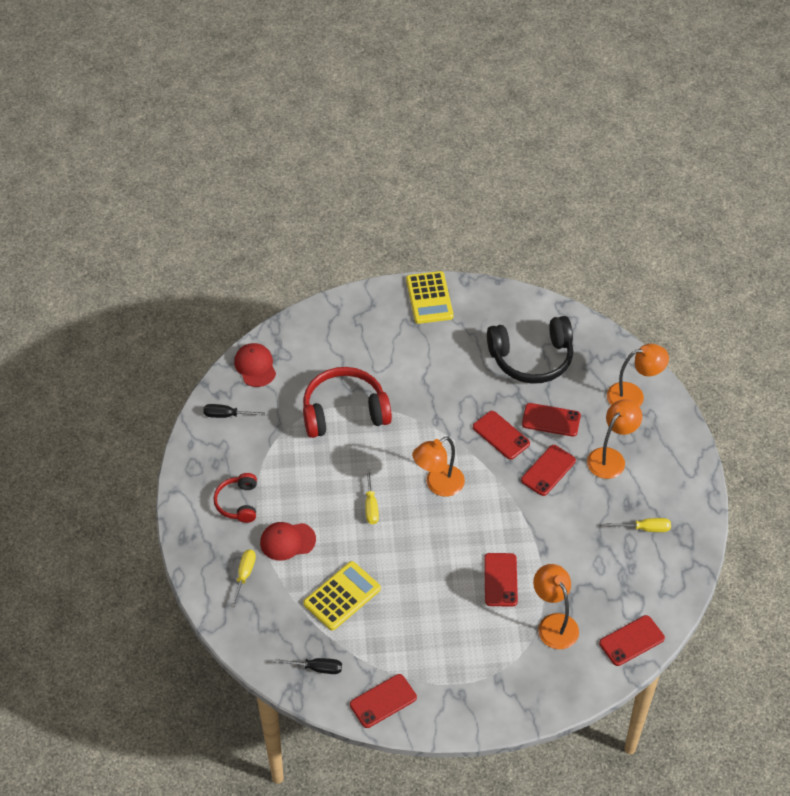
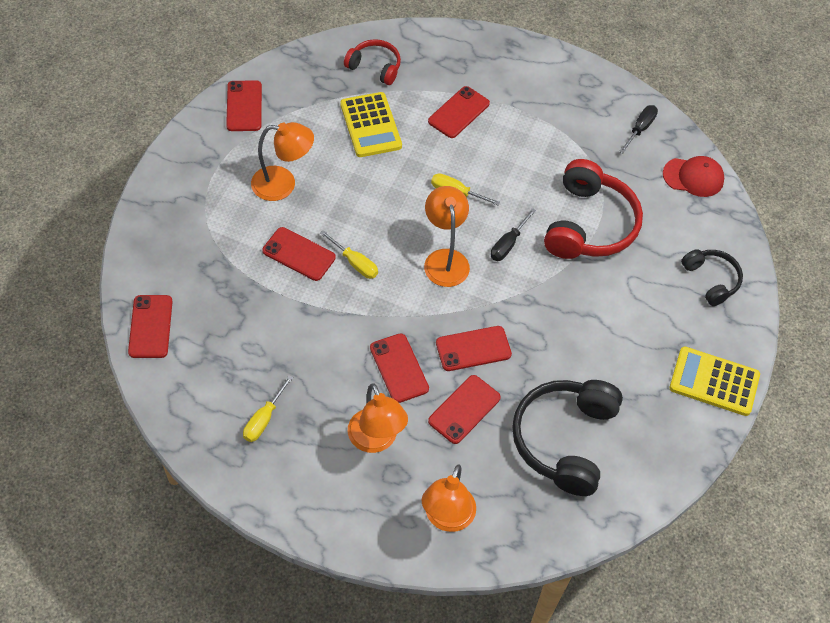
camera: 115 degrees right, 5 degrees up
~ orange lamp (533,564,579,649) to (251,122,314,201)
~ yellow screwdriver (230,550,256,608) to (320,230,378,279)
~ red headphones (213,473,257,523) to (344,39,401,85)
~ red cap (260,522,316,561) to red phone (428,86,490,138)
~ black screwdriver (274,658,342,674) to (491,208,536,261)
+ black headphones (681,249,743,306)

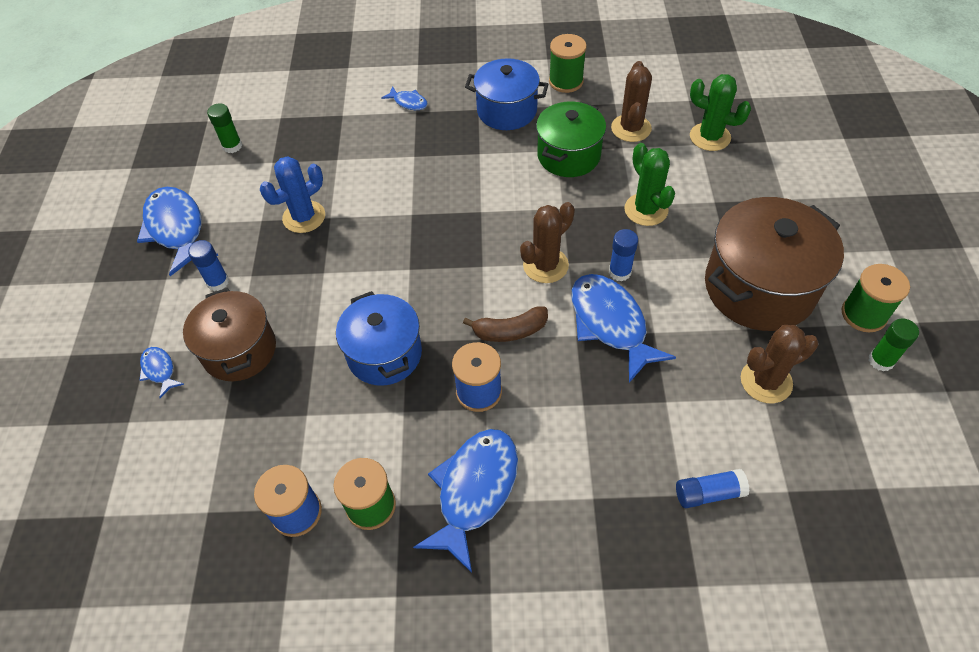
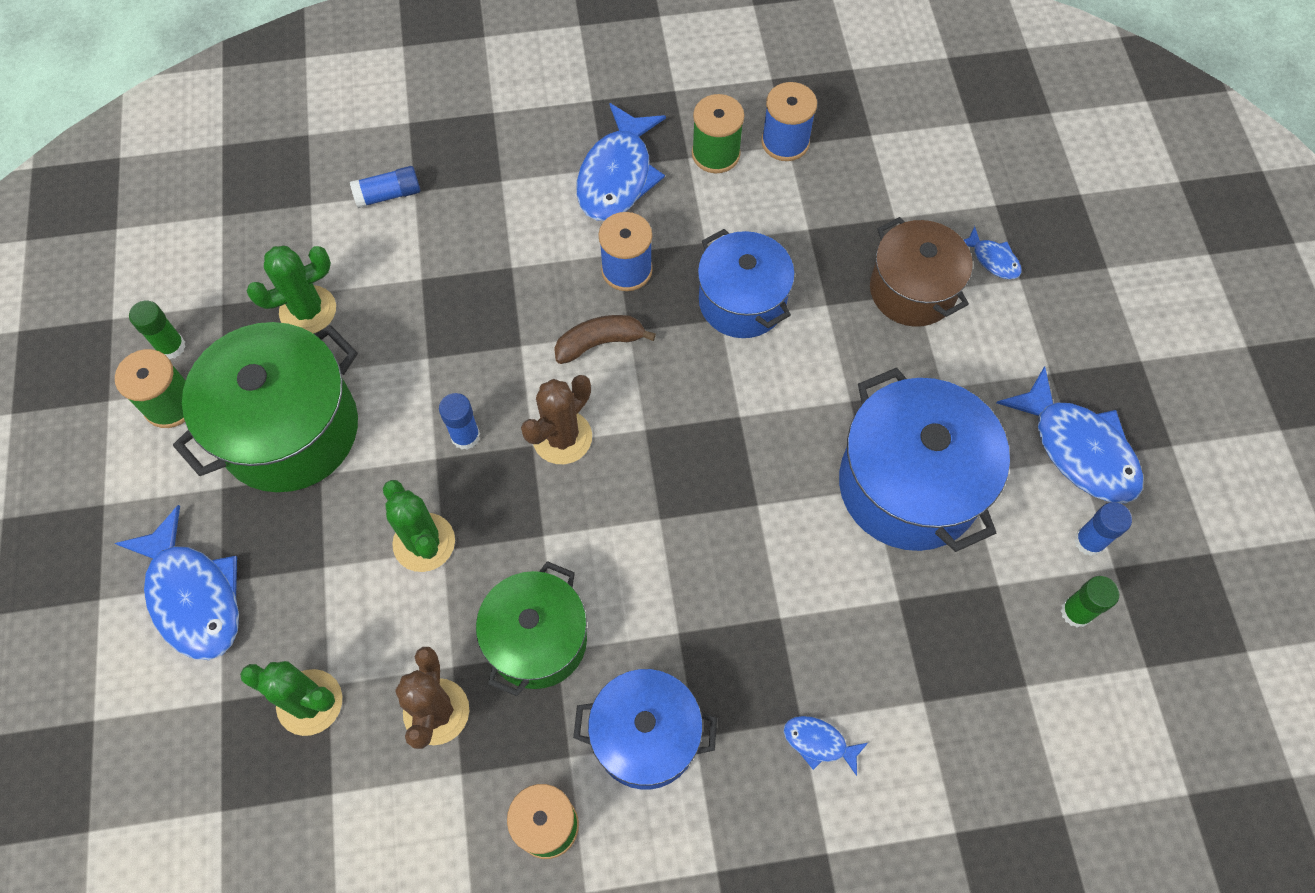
camera: 170 degrees right, 10 degrees up
~ blue fish (571,274,676,383) to (115,505,239,660)
~ brown pot (705,197,844,331) to green pot (173,322,358,492)
~ brown cactus (741,325,818,403) to green cactus (247,246,336,333)
~ blue cactus (260,156,325,233) to blue pot (839,368,1010,552)
~ blue glue stick (188,240,229,291) to (1074,502,1132,556)

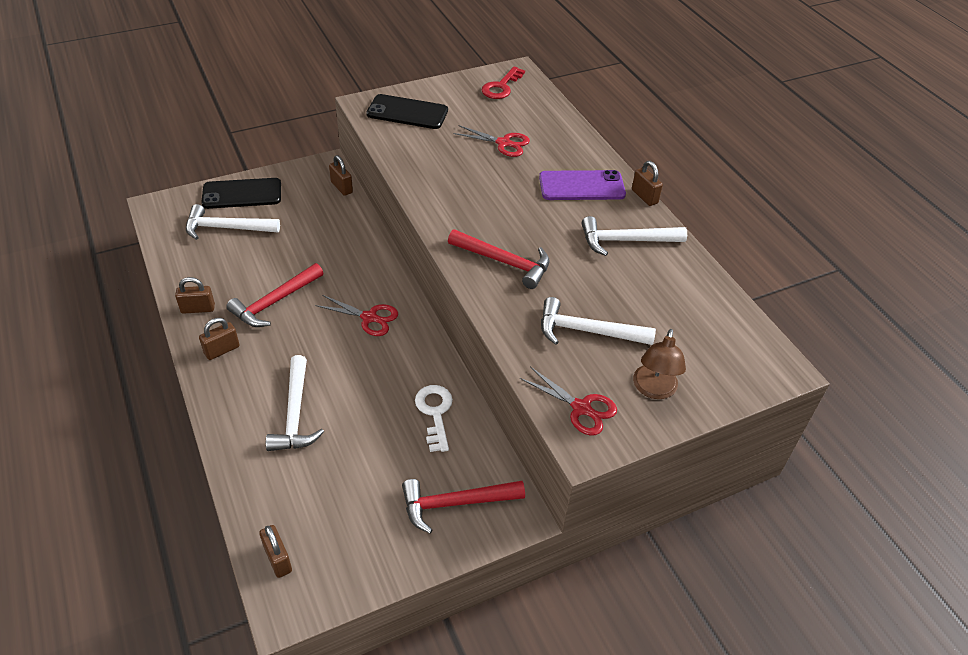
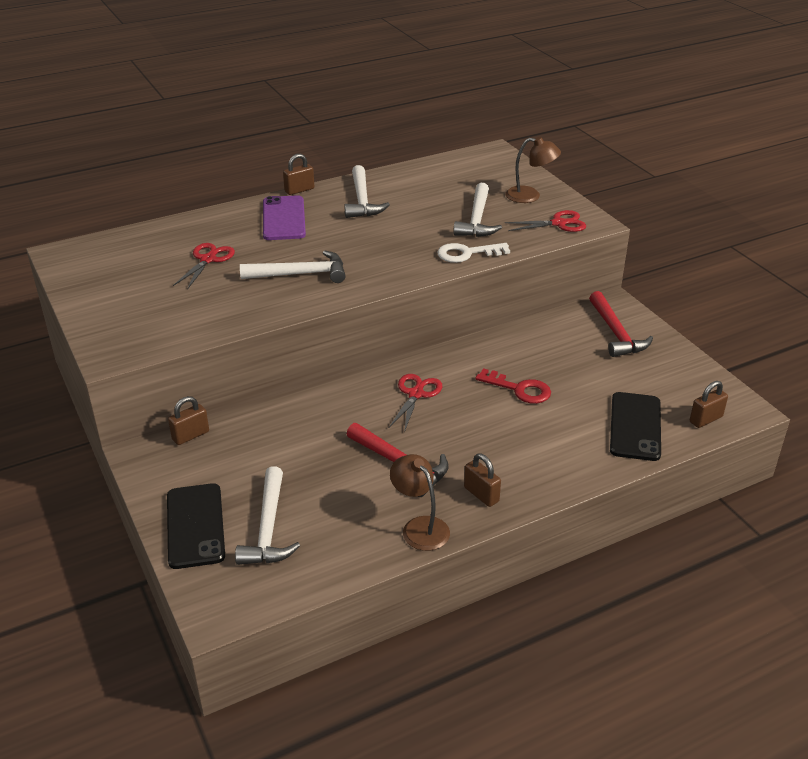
camera: 90 degrees left, 10 degrees down
~ white hammer (266,355,324,451) to (240,250,345,283)
~ brown padlock (175,277,215,314) to brown lamp (390,454,450,551)
~ white key (415,385,453,452) to (437,243,510,263)
~ red key (482,67,525,99) to (475,368,551,404)
~ red scissors (520,367,617,436) = (505,210,586,232) 45 degrees clockwise
~ black phone (366,94,448,129) to (610,392,661,461)
- red hammer (448,229,549,289)

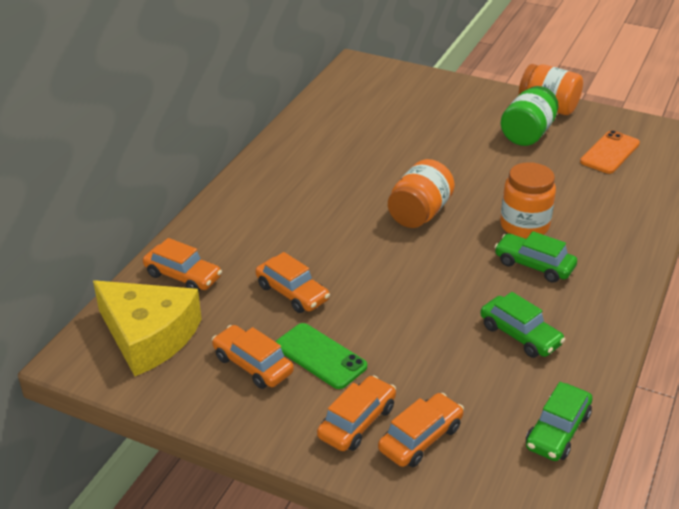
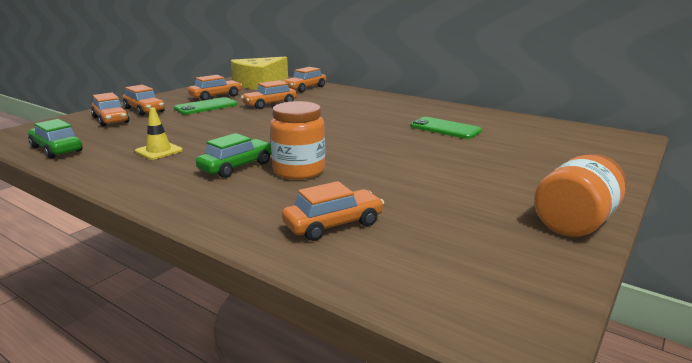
camera: 100 degrees right, 15 degrees down
~ green car (480,292,565,358) to yellow traffic cone (135,107,183,160)
+ orange car (282,181,384,241)
+ green phone (410,117,482,139)
- orange jar (388,159,455,228)
- green jar (501,86,559,146)
- orange phone (580,130,640,174)

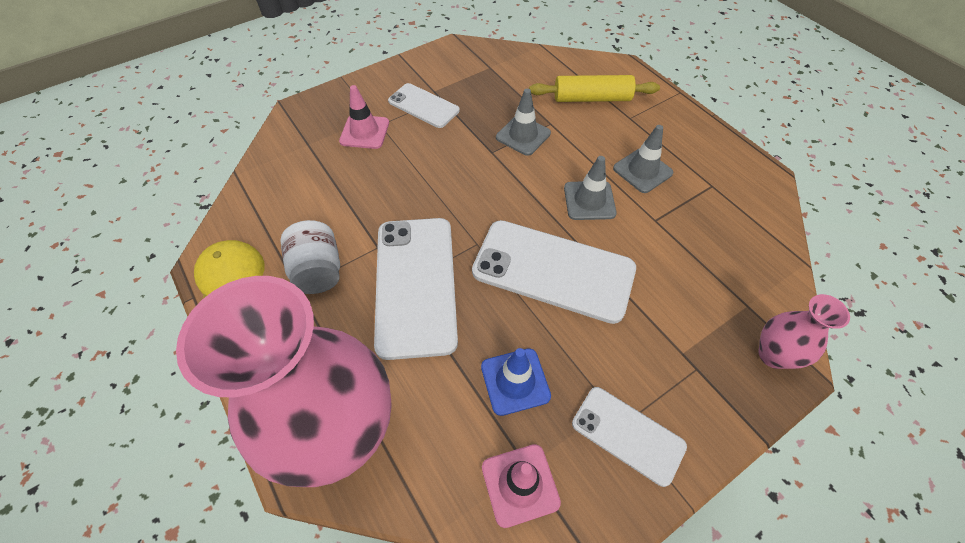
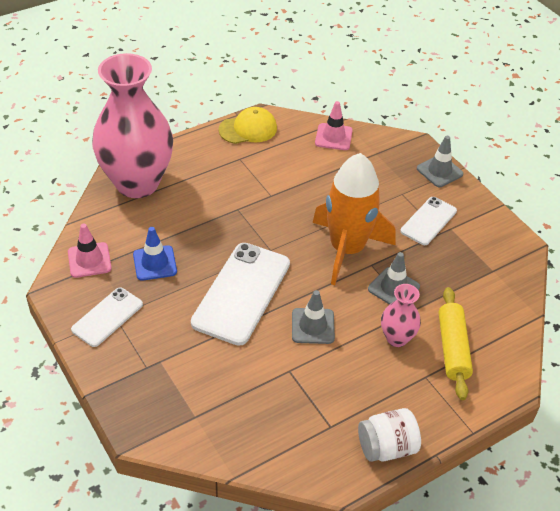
camera: 90 degrees right, 10 degrees down
+ orange rocket (313,153,396,285)
~ pink traffic cone (339,85,389,149) to (315,101,353,150)
~ white jar (280,220,340,294) to (358,408,421,462)
~ pink vase (758,294,850,369) to (381,284,421,347)
~ grey traffic cone (613,125,673,193) to (417,136,464,187)
- white phone (374,218,458,360)

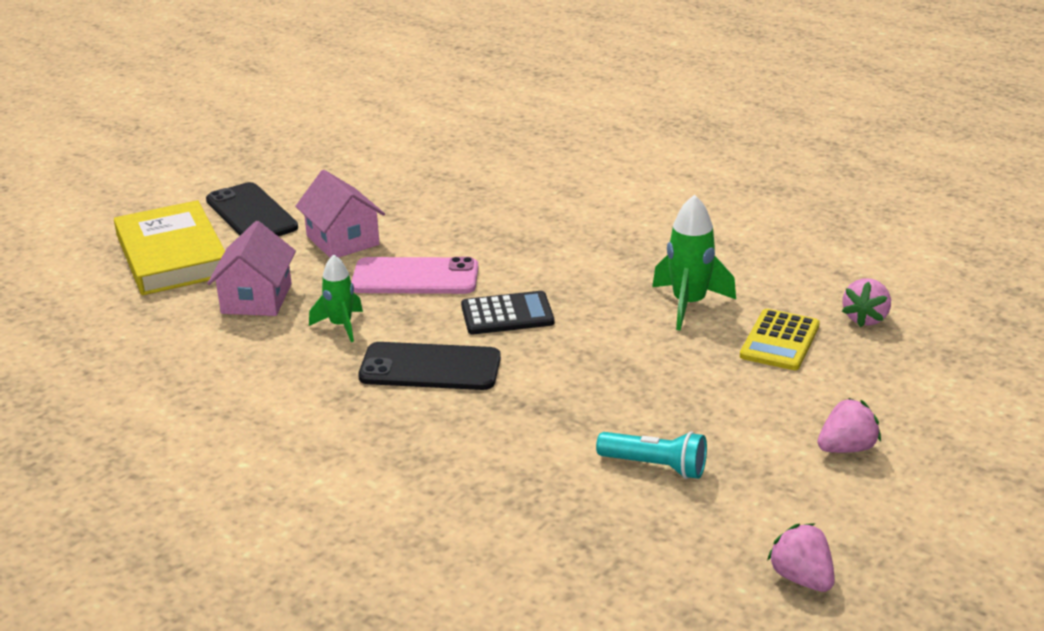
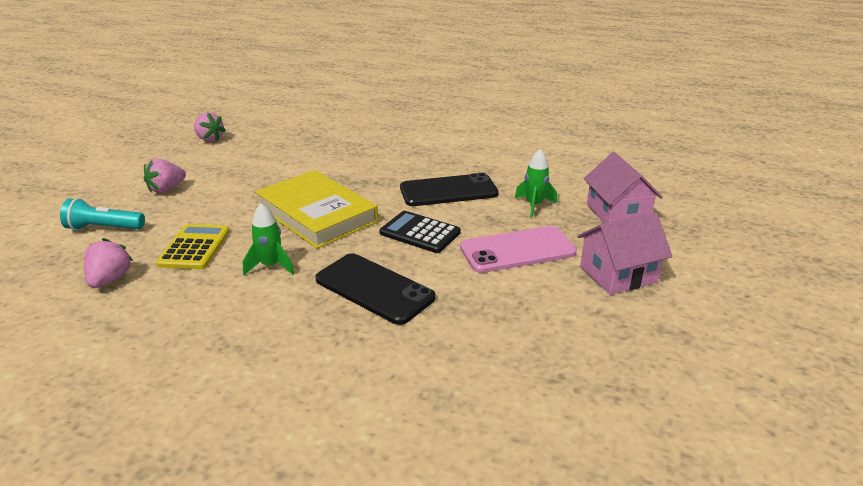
camera: 160 degrees right, 0 degrees up
~ turquoise flashlight (596,432,707,479) to (60,198,145,230)
~ green rocket (652,194,736,331) = (243,203,294,275) x0.66
~ yellow book (114,200,225,295) to (255,170,378,249)
~ black phone (206,182,298,236) to (315,253,435,325)
~ black calculator (461,291,554,334) = (379,211,461,253) 60 degrees clockwise
~ pink house (295,170,385,258) = (577,212,673,295) 60 degrees counterclockwise

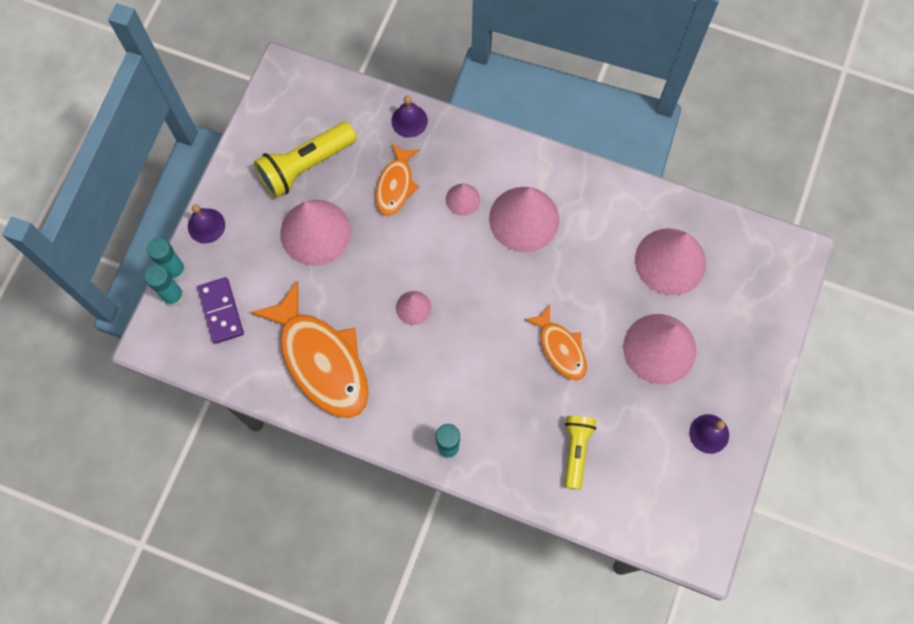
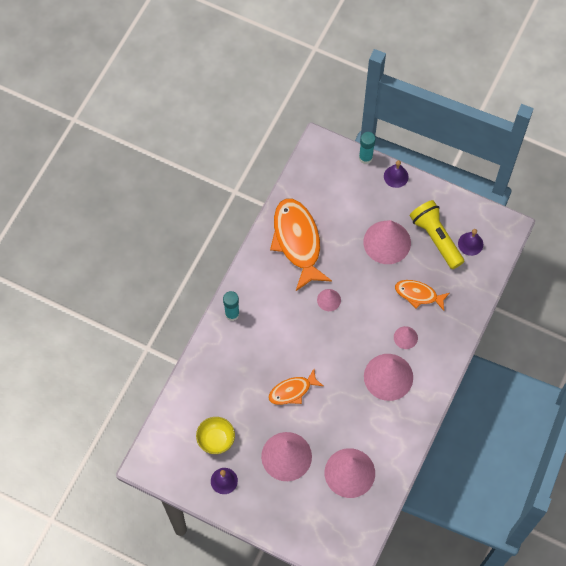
camera: 95 degrees right, 5 degrees down
+ yellow bowl (196,417,235,454)
~ orange fish (250,280,369,418) = (270,199,332,291) 105 degrees clockwise
~ purple bell (391,96,428,137) to (458,229,483,256)
- turquoise glue stick (144,265,184,307)
- purple domino (197,277,244,344)
- yellow flashlight (565,416,596,490)

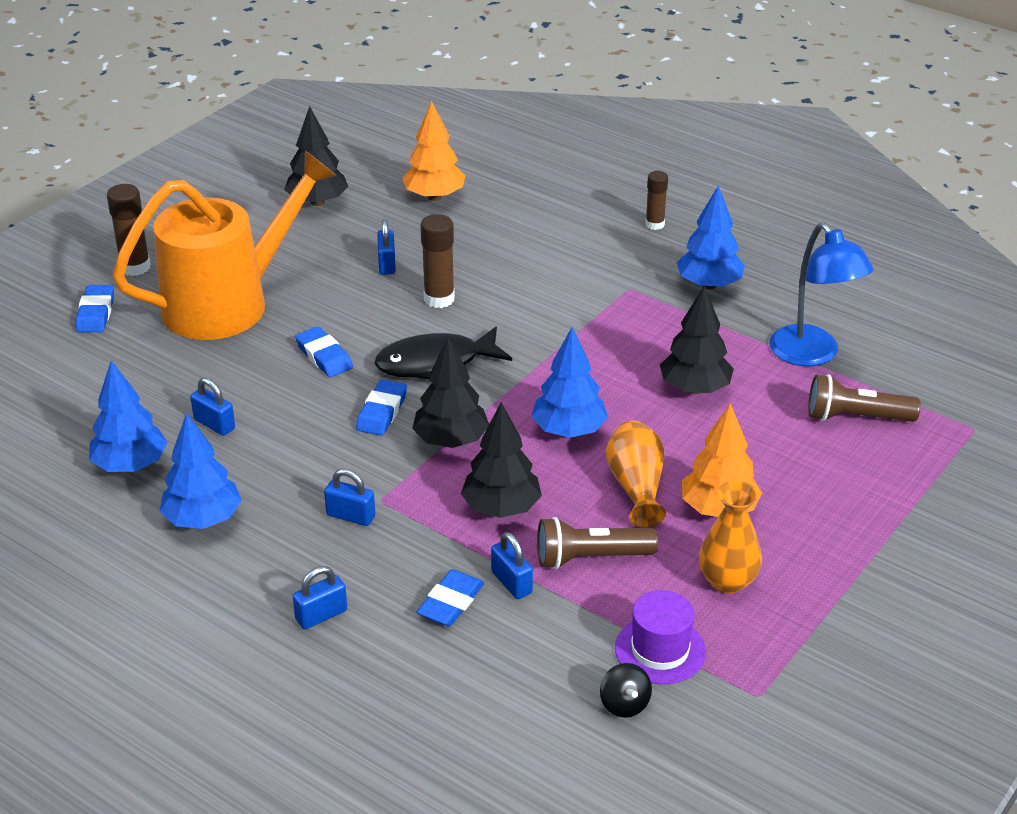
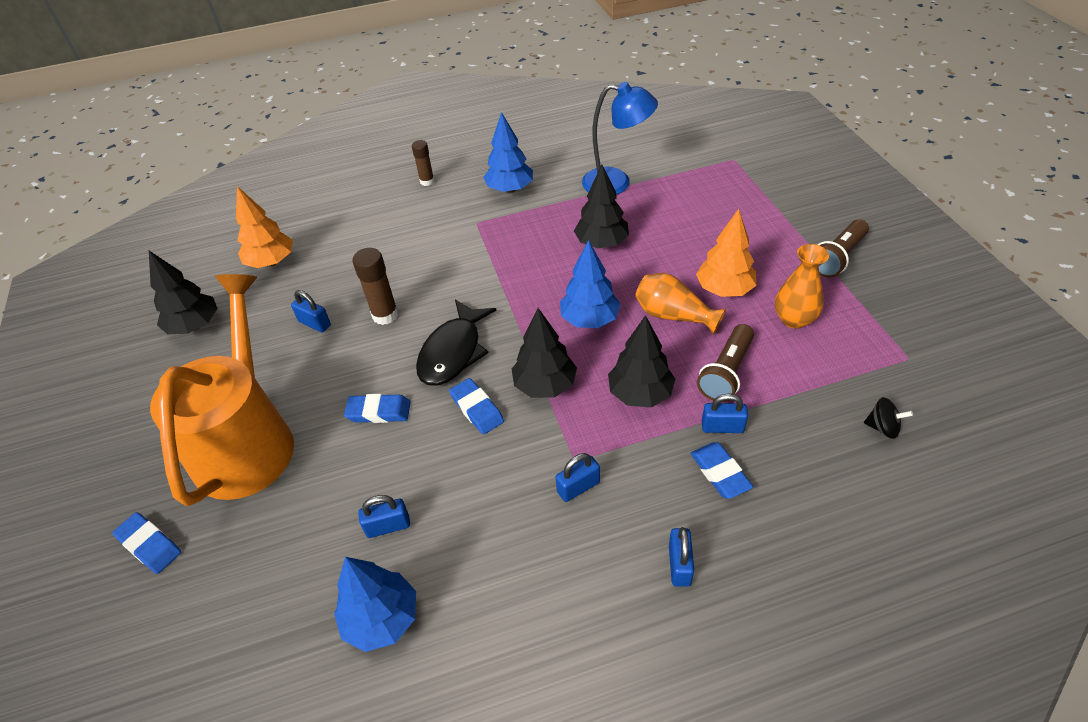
camera: 50 degrees left, 10 degrees up
~ brown flashlight (808,374,921,422) to (818,219,869,278)
- brown glue stick (107,184,151,276)
- blue tree (159,413,242,529)
- purple hat (615,590,706,684)

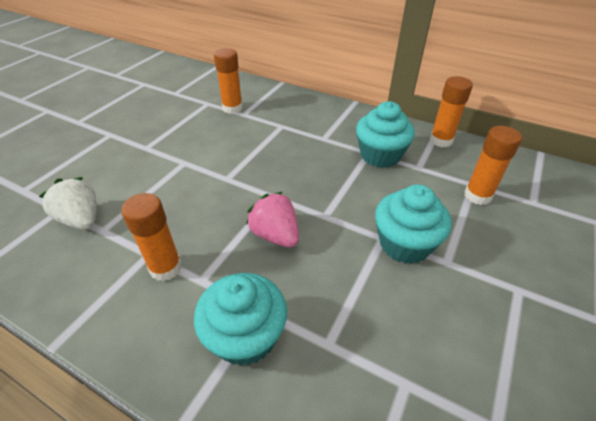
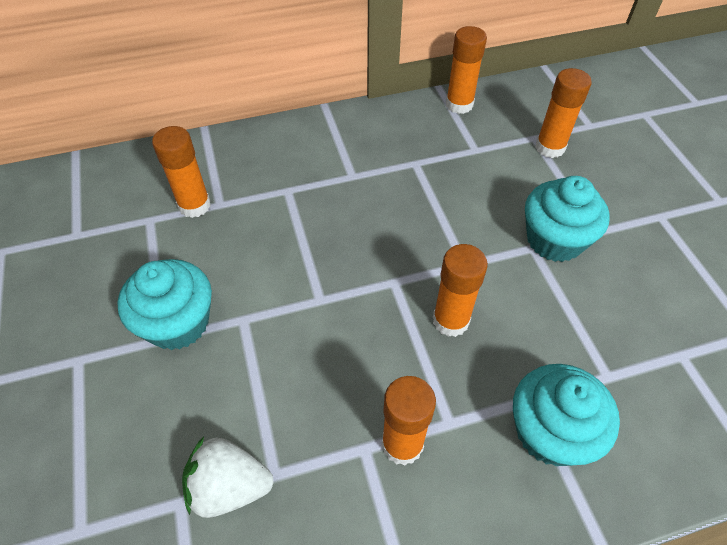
camera: 45 degrees left, 10 degrees up
~ turquoise cupcake (356,101,415,168) to (117,259,212,350)
~ pink strawberry (246,192,299,247) to orange glue stick (433,244,488,337)

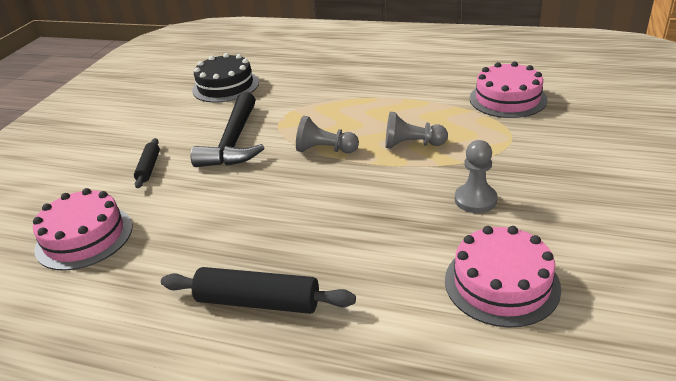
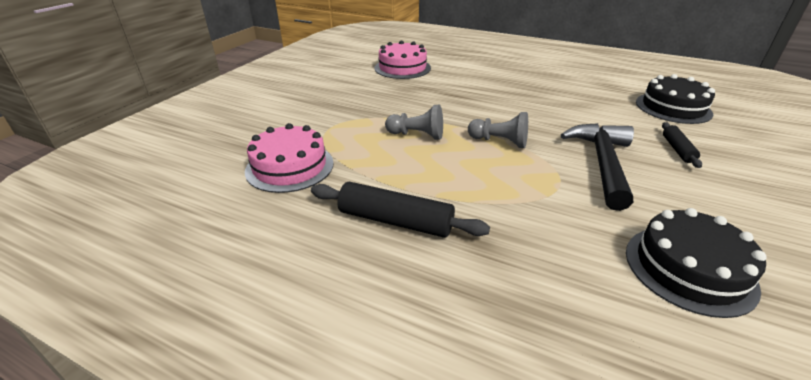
camera: 175 degrees left, 0 degrees up
~ black rolling pin (161,267,356,314) to (311,182,490,238)
~ pink cake (33,188,132,271) to black cake (636,74,715,124)
- grey pawn (455,140,498,213)

